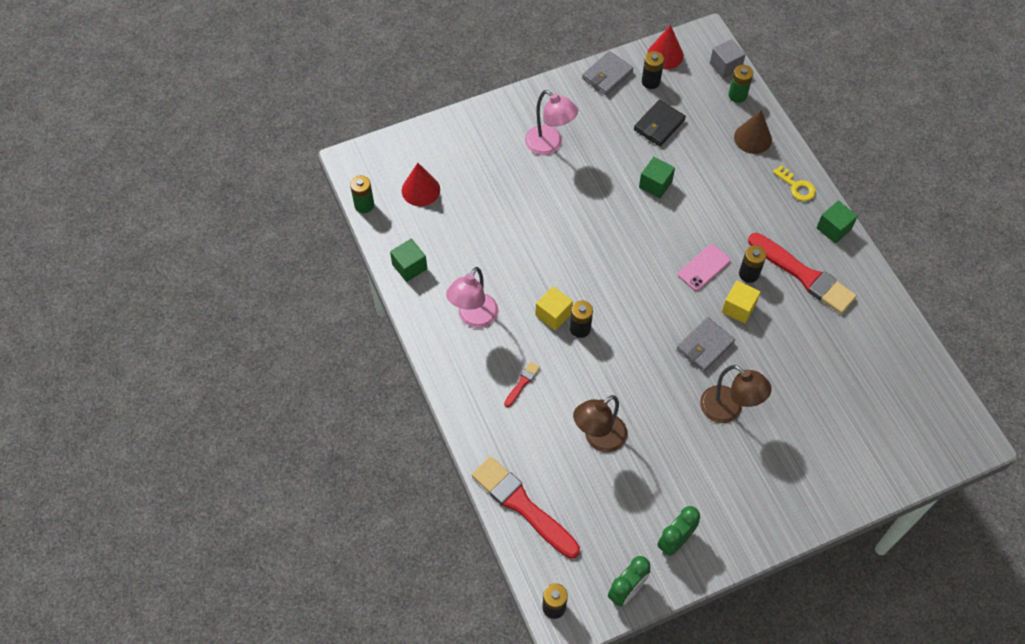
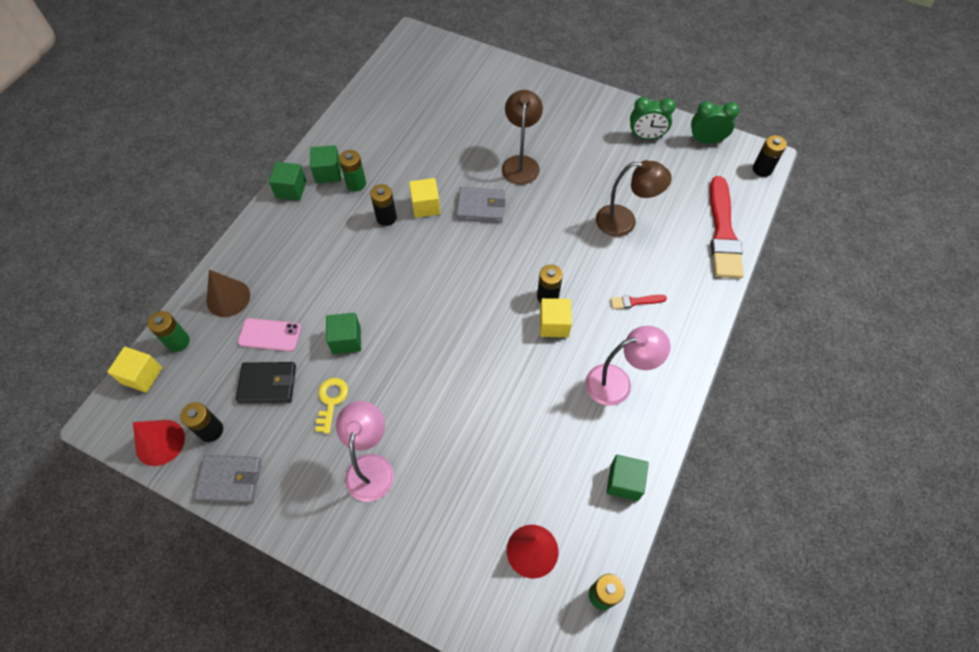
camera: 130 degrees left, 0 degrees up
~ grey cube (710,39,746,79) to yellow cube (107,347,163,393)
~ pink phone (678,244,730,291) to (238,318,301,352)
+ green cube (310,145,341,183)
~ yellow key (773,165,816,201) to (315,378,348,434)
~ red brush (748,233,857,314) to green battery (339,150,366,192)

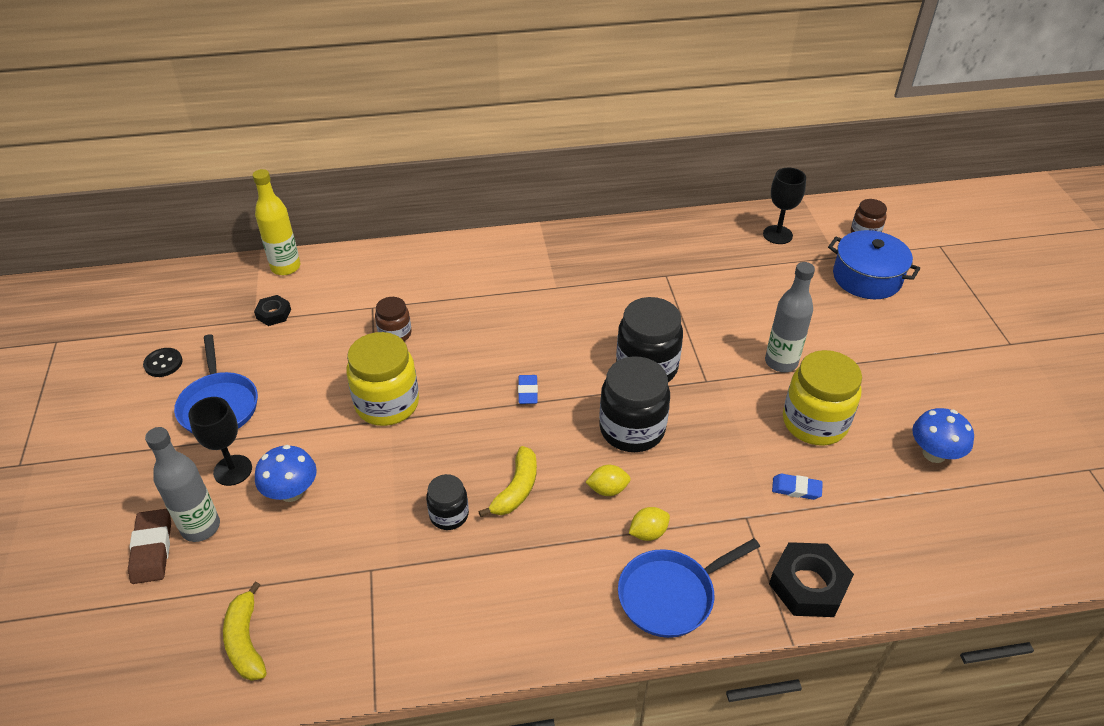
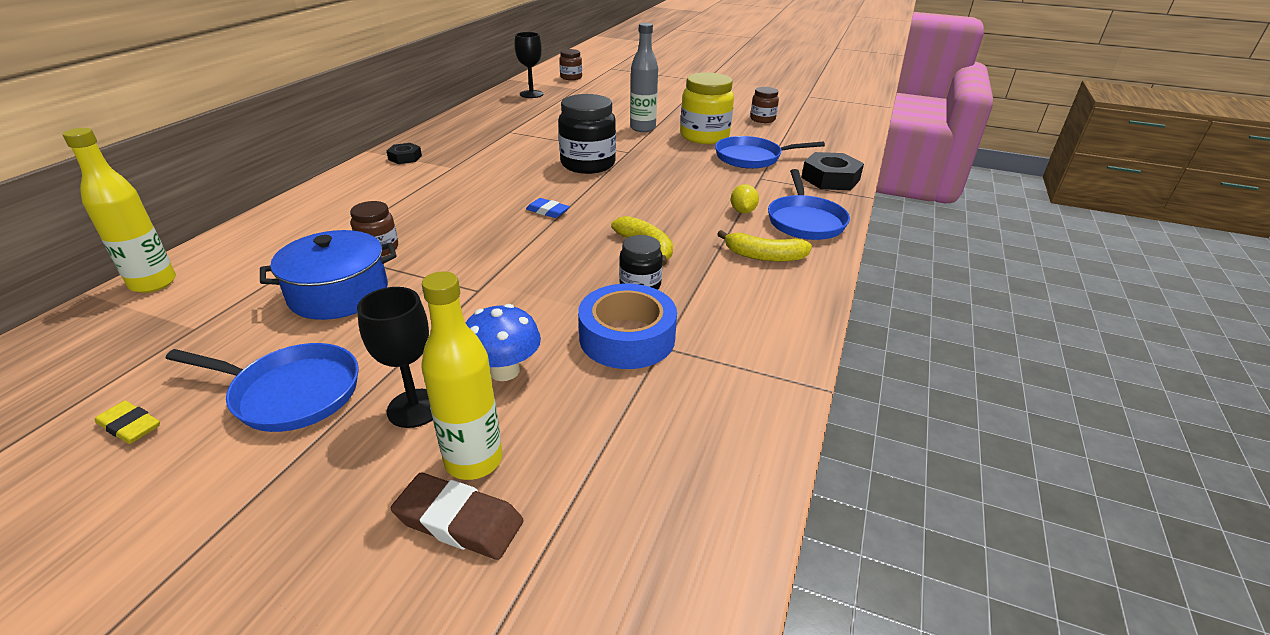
camera: 60 degrees left, 10 degrees down
~ black button (143,348,183,377) to yellow eraser (95,401,160,444)
~ blue pot (828,230,920,299) to (260,230,397,320)
~ black nut (254,295,291,326) to (387,143,422,164)
~ grey bottle (145,427,220,542) to yellow bottle (421,271,503,480)
+ blue tape (578,284,677,369)
~ blue eraser (772,474,823,500) to blue pan (715,136,825,169)
~ yellow banana (223,582,267,681) to (717,230,812,262)
~ blue mushroom (912,408,974,463) to brown jar (750,87,779,123)
- yellow jar (346,332,419,426)
- yellow lemon (585,465,631,496)
- black jar (599,356,670,452)

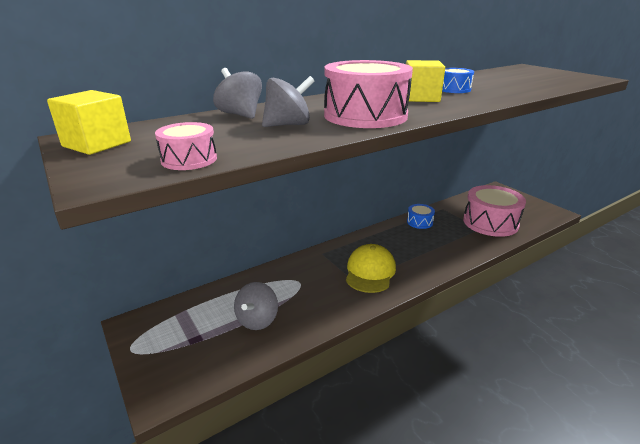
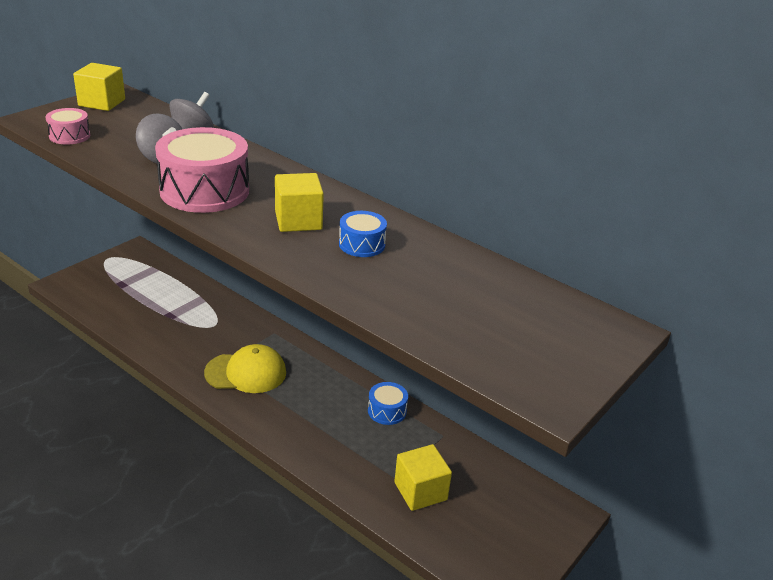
camera: 70 degrees right, 5 degrees up
~ pink drum (463,185,526,237) to yellow cube (394,444,452,511)
- grey spinning top (234,282,278,330)

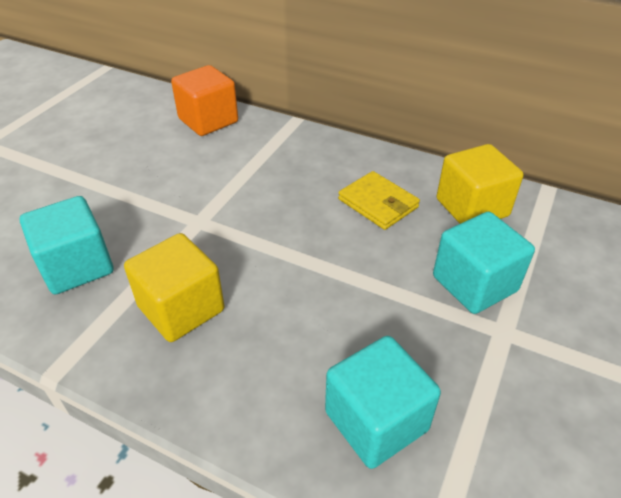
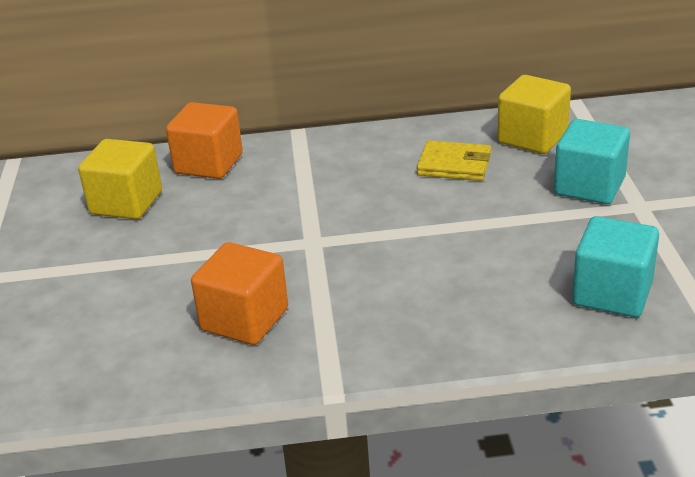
camera: 30 degrees left, 10 degrees down
~ yellow cube (124,233,225,342) to (78,139,162,219)
~ turquoise cube (20,196,114,295) to orange cube (191,242,288,345)

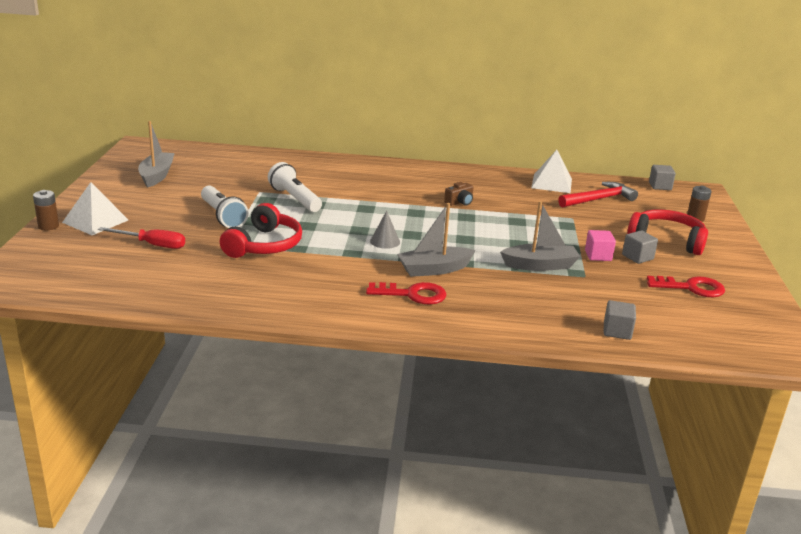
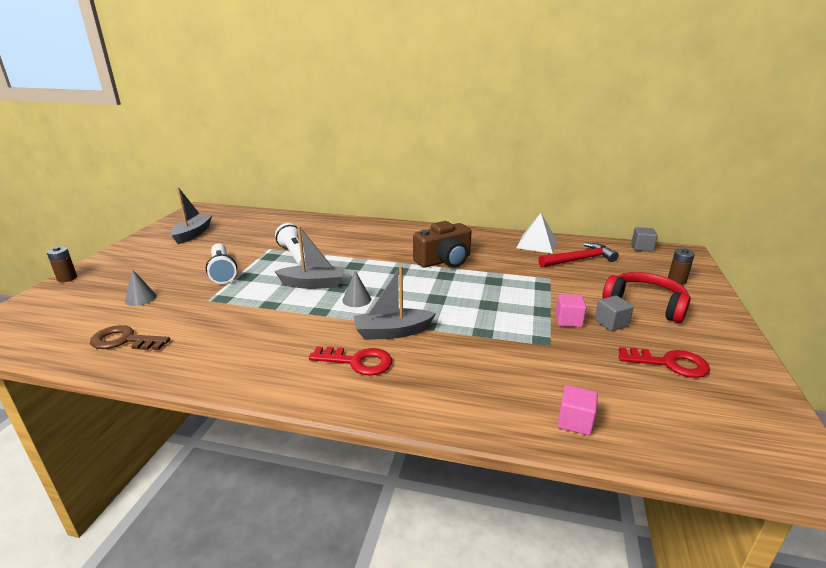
camera: 10 degrees right, 0 degrees up
+ brown key (90,325,170,350)
~ red screwdriver (98,227,185,249) to grey cone (125,269,157,306)
~ grey boat (500,201,580,271) to (274,226,345,289)
~ brown camera (444,182,473,206) = (413,221,471,268) x2.10
~ grey cube (604,300,636,340) to pink cube (557,385,598,436)
- white pyramid (62,182,128,235)
- red headphones (220,203,302,258)

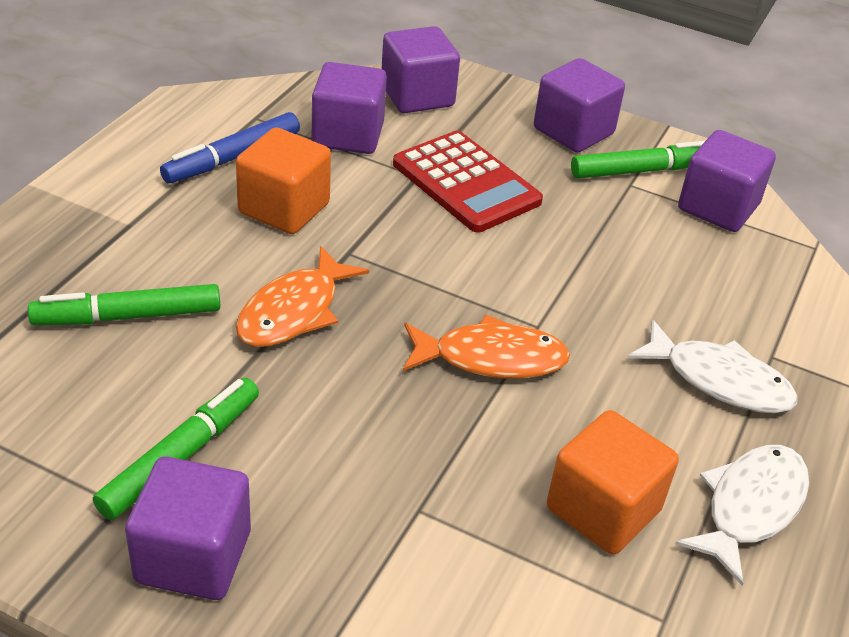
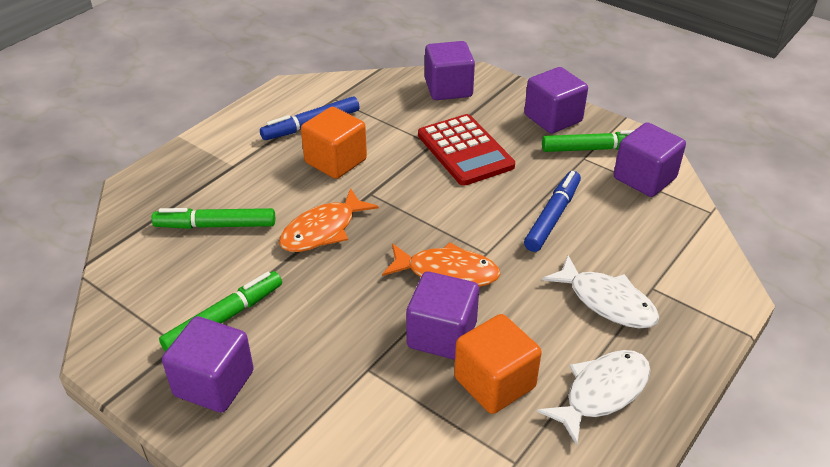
camera: 15 degrees right, 0 degrees up
~ purple cube (312,62,387,154) to (406,271,479,360)
+ blue marker (524,171,581,252)

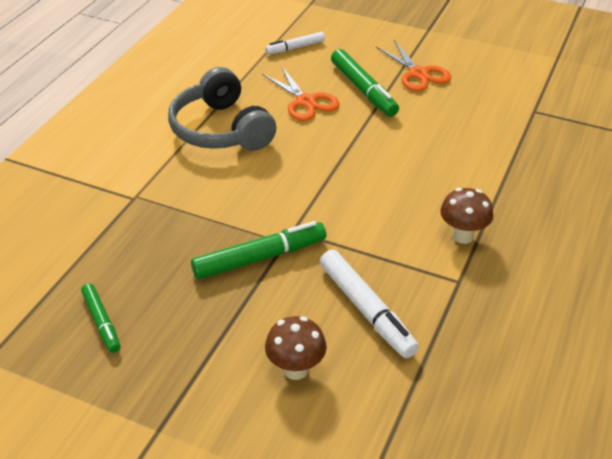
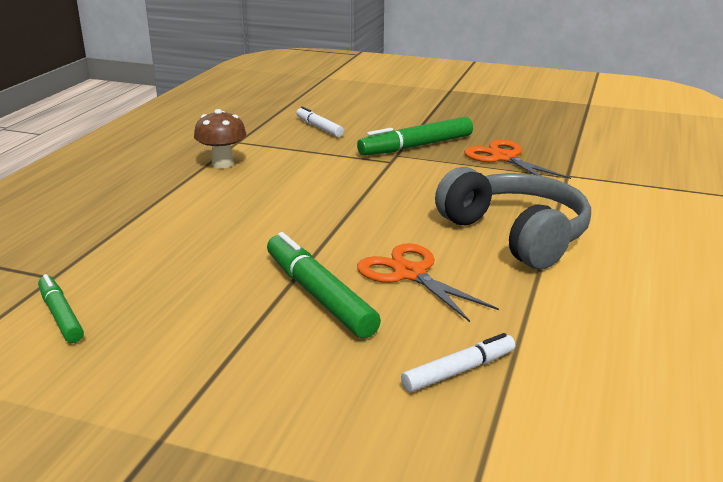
camera: 175 degrees right, 15 degrees down
~ green marker (81,284,121,353) to (38,274,84,343)
~ white marker (320,250,419,358) = (296,106,344,137) x0.61
~ orange scissors (376,40,451,91) to (464,140,571,179)
- brown mushroom (265,316,327,380)

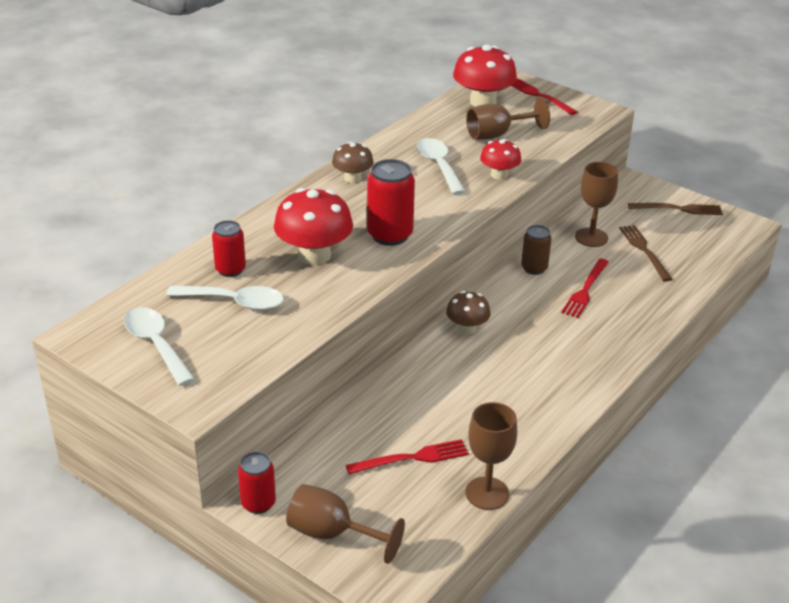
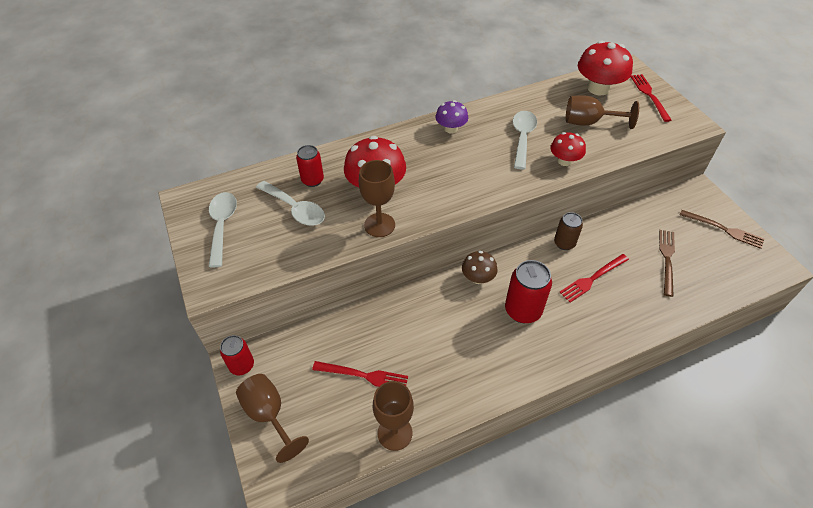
camera: 30 degrees right, 15 degrees up
~ brown goblet (575,162,618,247) to (359,160,395,237)
~ brown mushroom (332,142,374,183) to purple mushroom (436,100,468,133)
~ red can (367,159,415,246) to (505,260,552,323)

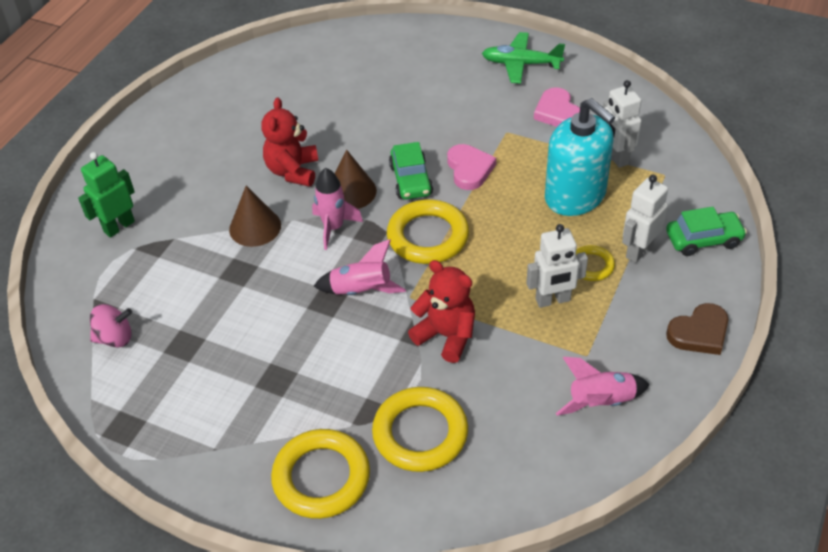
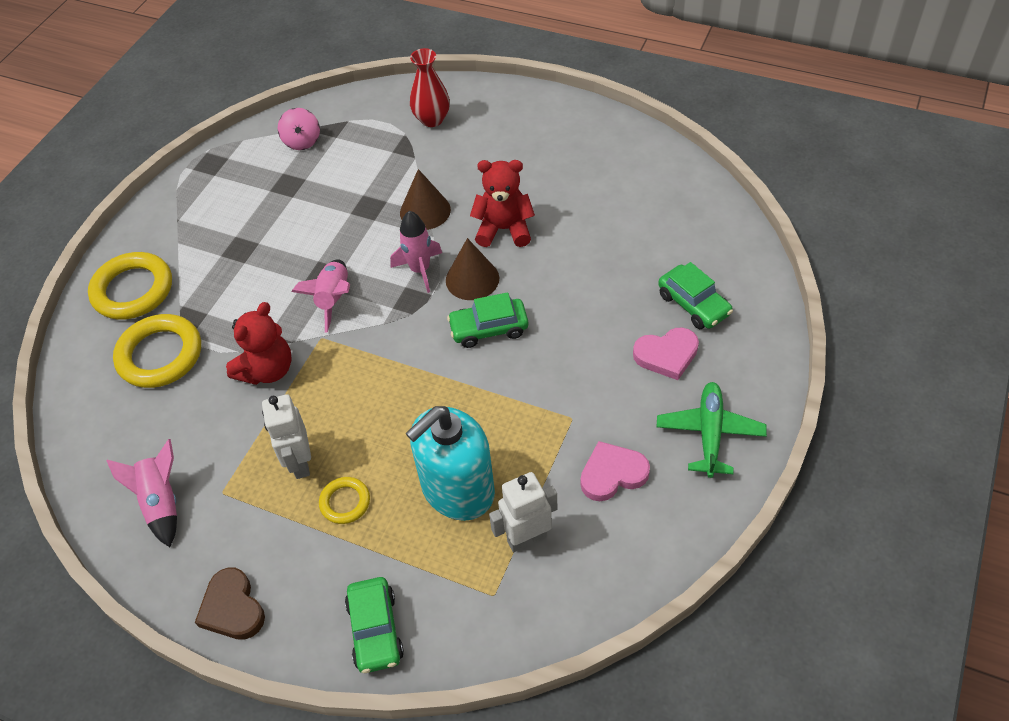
camera: 90 degrees right, 5 degrees up
~ green robot (78,152,135,238) to red vase (410,48,450,127)
~ pink heart (447,144,496,190) to (633,328,699,380)
+ green car (658,262,733,329)
- yellow ring (387,200,469,264)
- white robot (622,175,668,263)

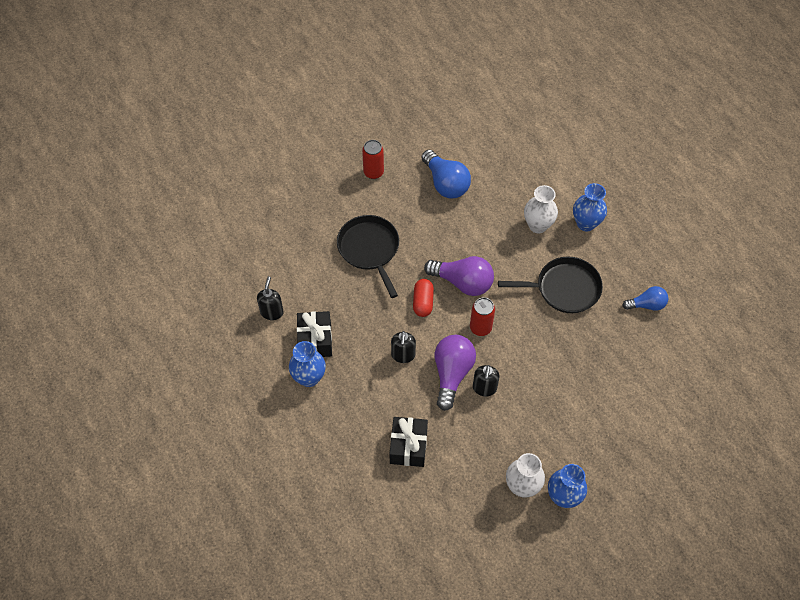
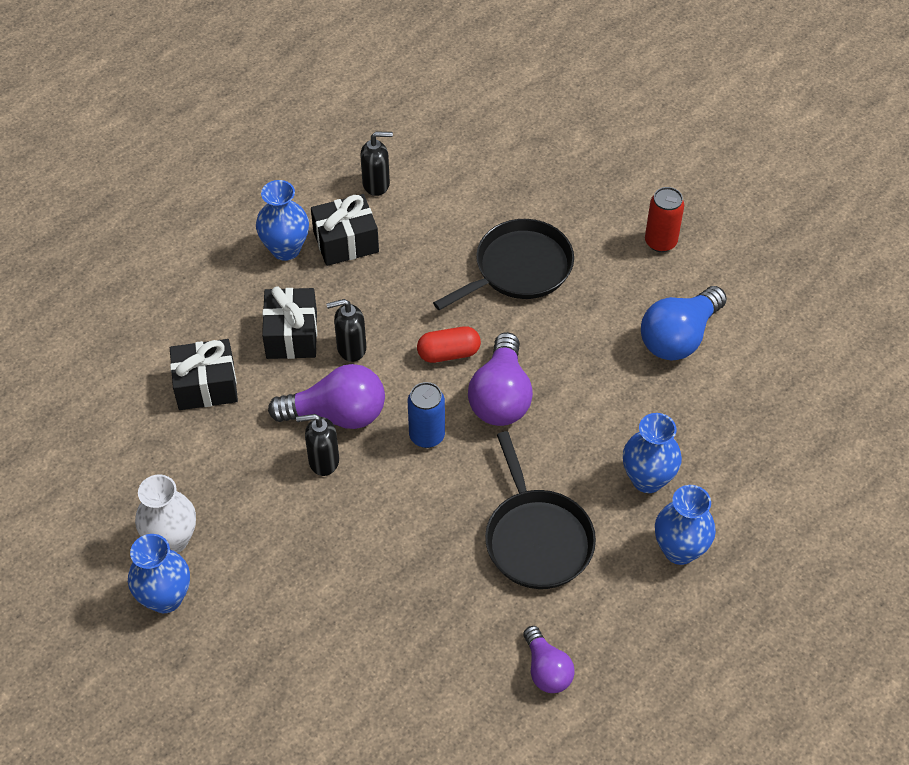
camera: 75 degrees right, 5 degrees down
+ black gift (262,286,317,359)
~ red can (470,298,495,336) to blue can (408,382,445,448)
~ blue light bulb (622,286,668,311) to purple light bulb (523,626,575,693)
~ white vase (524,185,558,233) to blue vase (623,413,682,493)

